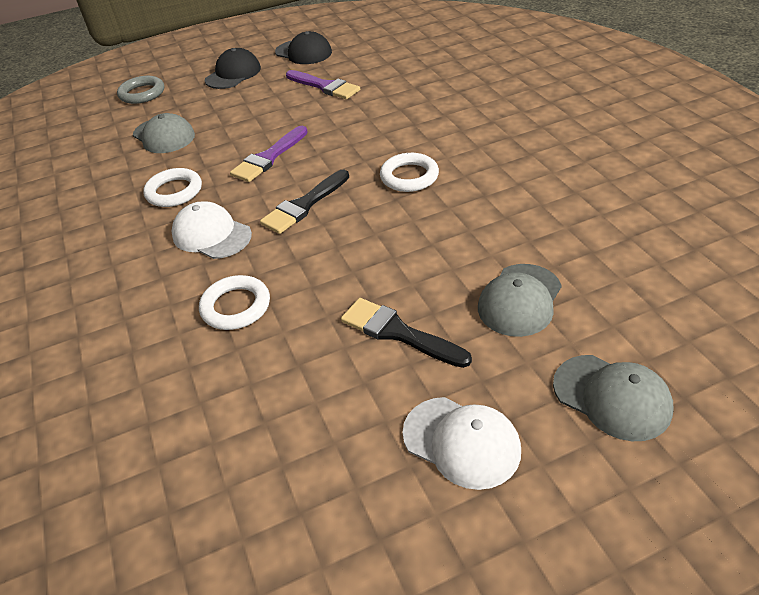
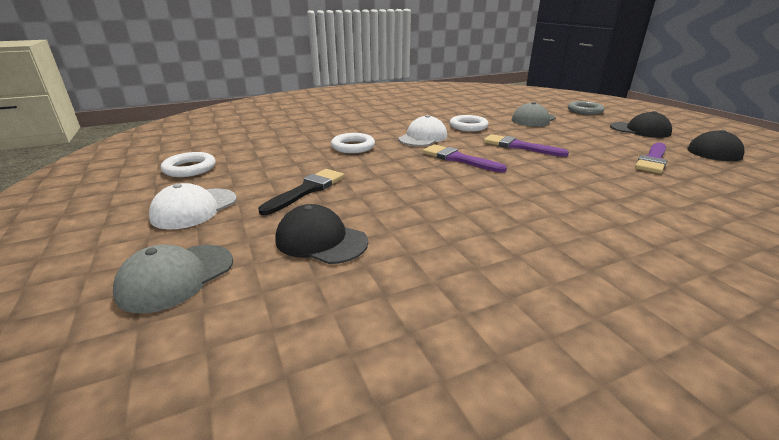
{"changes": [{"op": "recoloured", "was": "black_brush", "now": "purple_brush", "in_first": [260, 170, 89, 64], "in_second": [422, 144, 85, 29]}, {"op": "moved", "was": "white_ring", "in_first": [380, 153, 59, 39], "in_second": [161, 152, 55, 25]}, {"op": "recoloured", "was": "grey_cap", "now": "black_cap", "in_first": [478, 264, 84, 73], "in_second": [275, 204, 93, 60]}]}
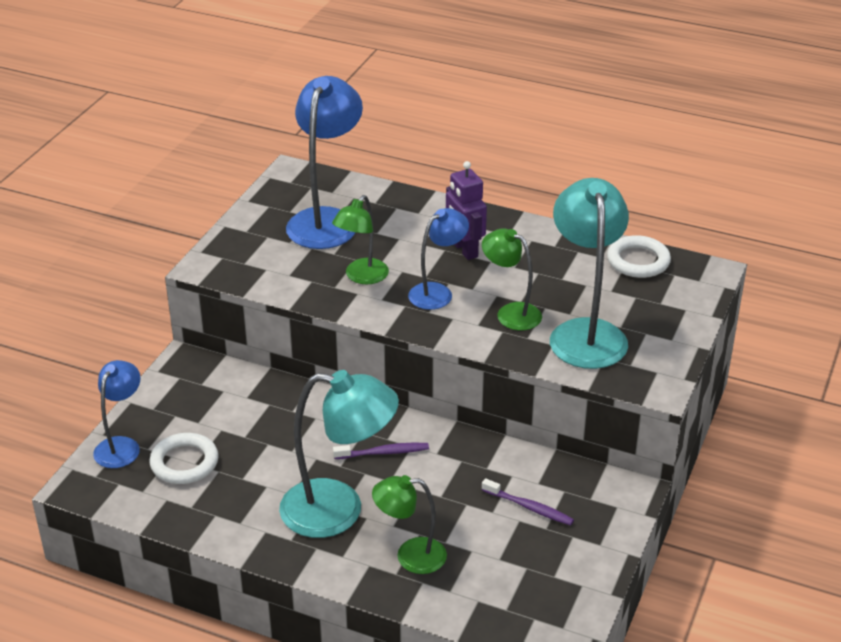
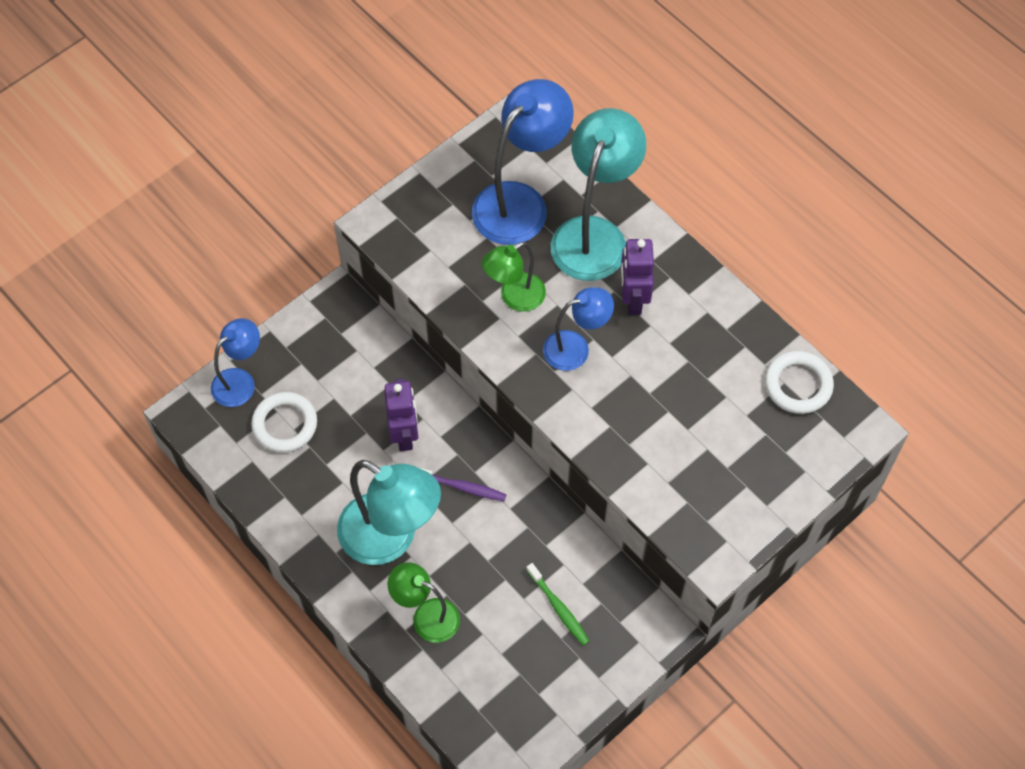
{"changes": [{"op": "removed", "was": "green_lamp", "in_first": [482, 228, 60, 102]}, {"op": "recoloured", "was": "purple_toothbrush", "now": "green_toothbrush", "in_first": [482, 478, 92, 48], "in_second": [526, 563, 63, 83]}, {"op": "moved", "was": "turquoise_lamp", "in_first": [550, 178, 79, 191], "in_second": [551, 108, 95, 173]}, {"op": "added", "now": "purple_robot", "in_second": [384, 378, 34, 73]}]}
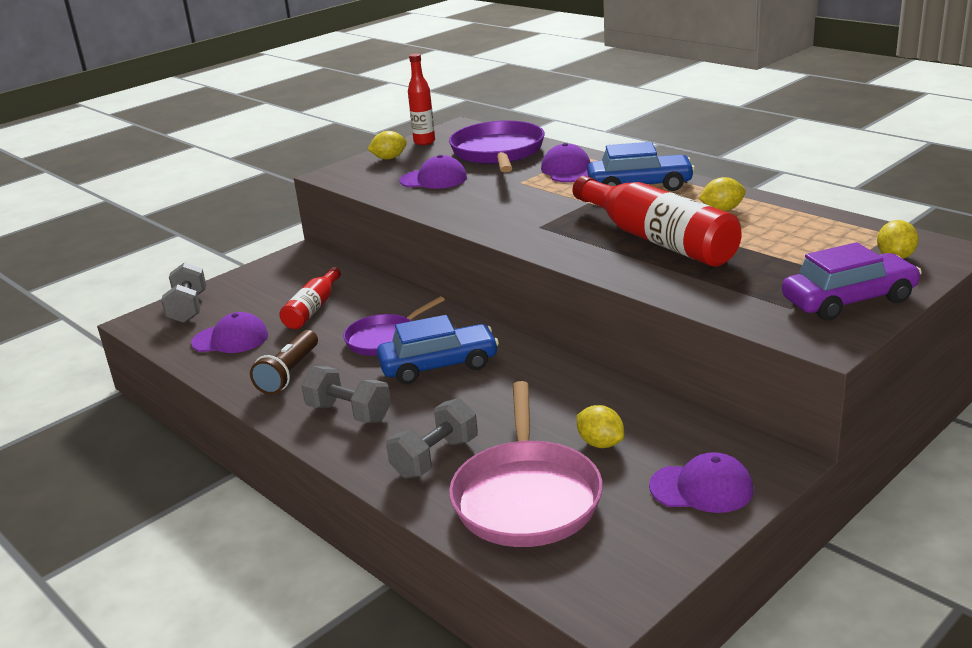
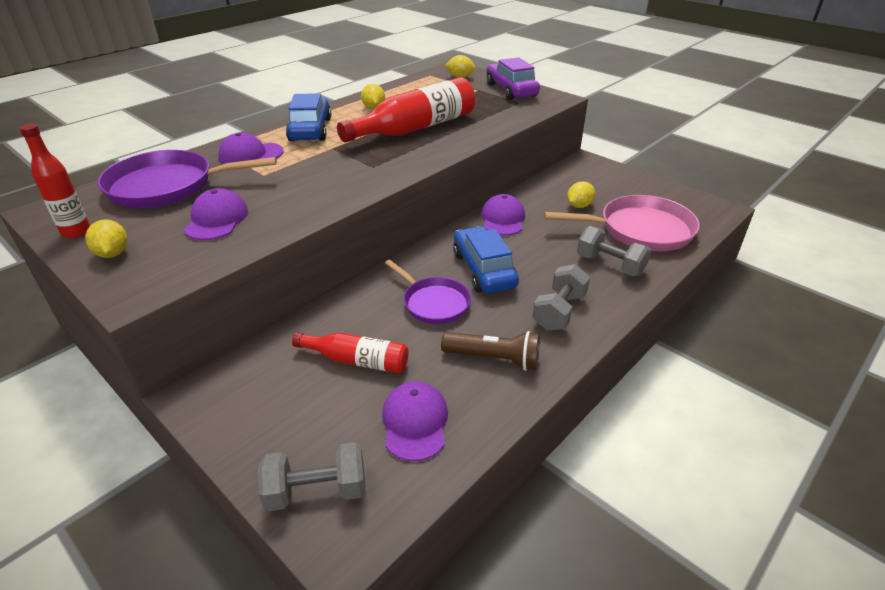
{"changes": [{"op": "moved", "was": "purple_cap", "in_first": [649, 452, 105, 61], "in_second": [481, 194, 44, 41]}]}
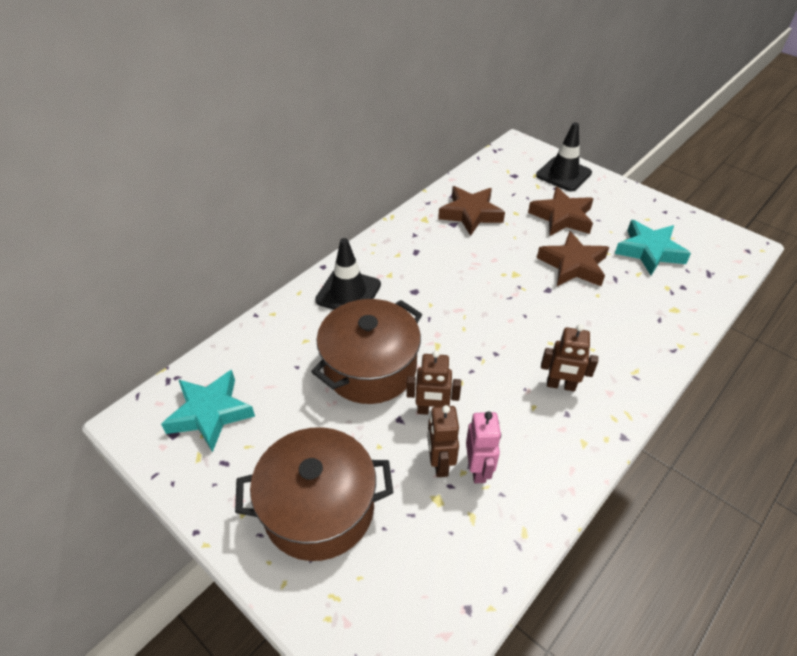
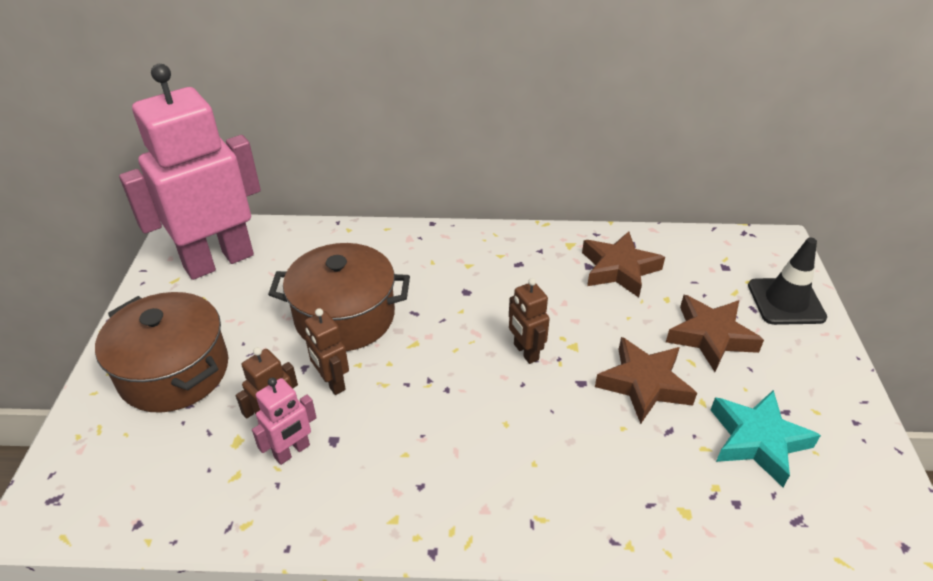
{"changes": [{"op": "replaced", "was": "turquoise_star", "now": "pink_robot", "in_first": [161, 370, 94, 82], "in_second": [119, 64, 142, 216]}, {"op": "removed", "was": "black_traffic_cone", "in_first": [315, 238, 66, 72]}, {"op": "moved", "was": "brown_robot", "in_first": [541, 324, 57, 67], "in_second": [509, 278, 41, 86]}]}
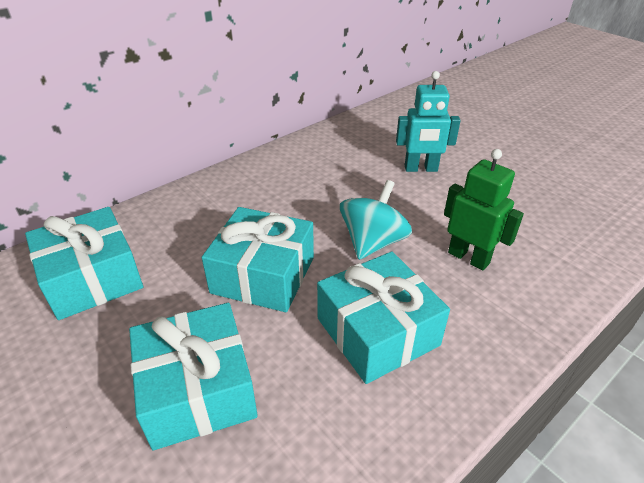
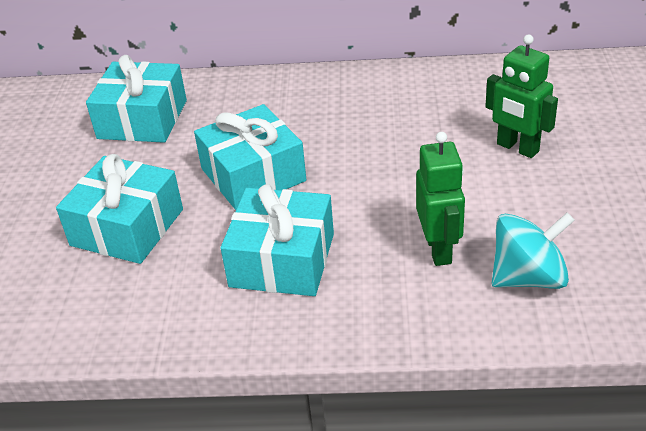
{"changes": [{"op": "moved", "was": "turquoise_spinning_top", "in_first": [340, 180, 72, 80], "in_second": [492, 212, 83, 77]}, {"op": "recoloured", "was": "turquoise_robot", "now": "green_robot", "in_first": [396, 71, 65, 101], "in_second": [485, 34, 73, 124]}]}
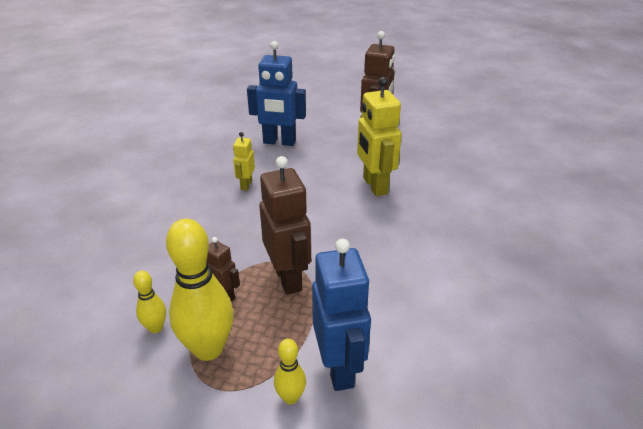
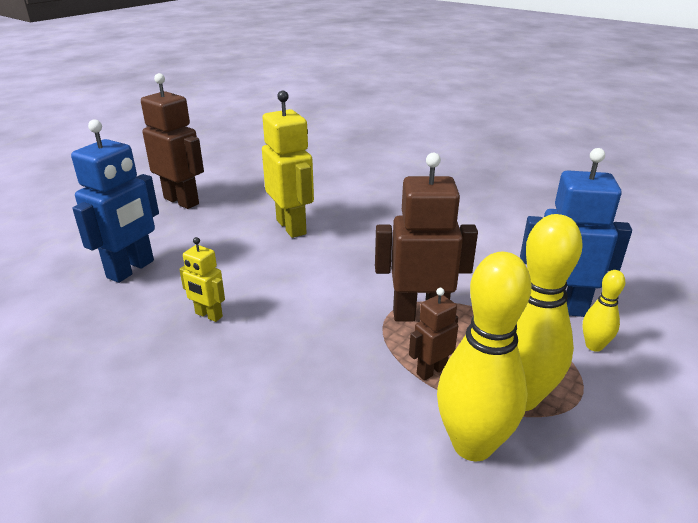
{"changes": [{"op": "resized", "was": "yellow_bowling_pin", "in_first": [133, 271, 33, 62], "in_second": [437, 252, 95, 209], "ratio": 2.04}, {"op": "turned", "was": "yellow_robot", "in_first": [357, 77, 45, 119], "in_second": [262, 90, 52, 148], "clockwise": -120}]}
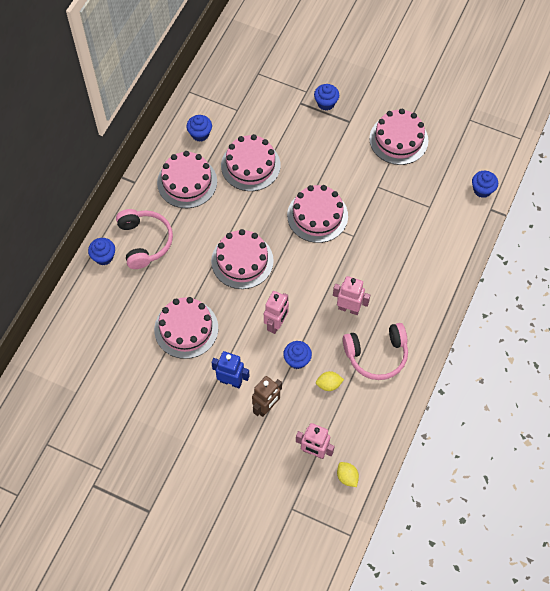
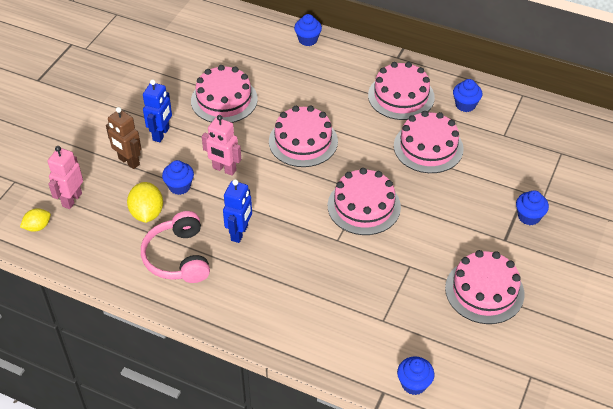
{"changes": [{"op": "removed", "was": "pink_headphones", "in_first": [116, 209, 57, 60]}, {"op": "resized", "was": "yellow_lemon", "in_first": [316, 371, 28, 20], "in_second": [127, 182, 36, 41], "ratio": 1.6}, {"op": "recoloured", "was": "pink_robot", "now": "blue_robot", "in_first": [333, 276, 37, 39], "in_second": [223, 179, 29, 64]}]}
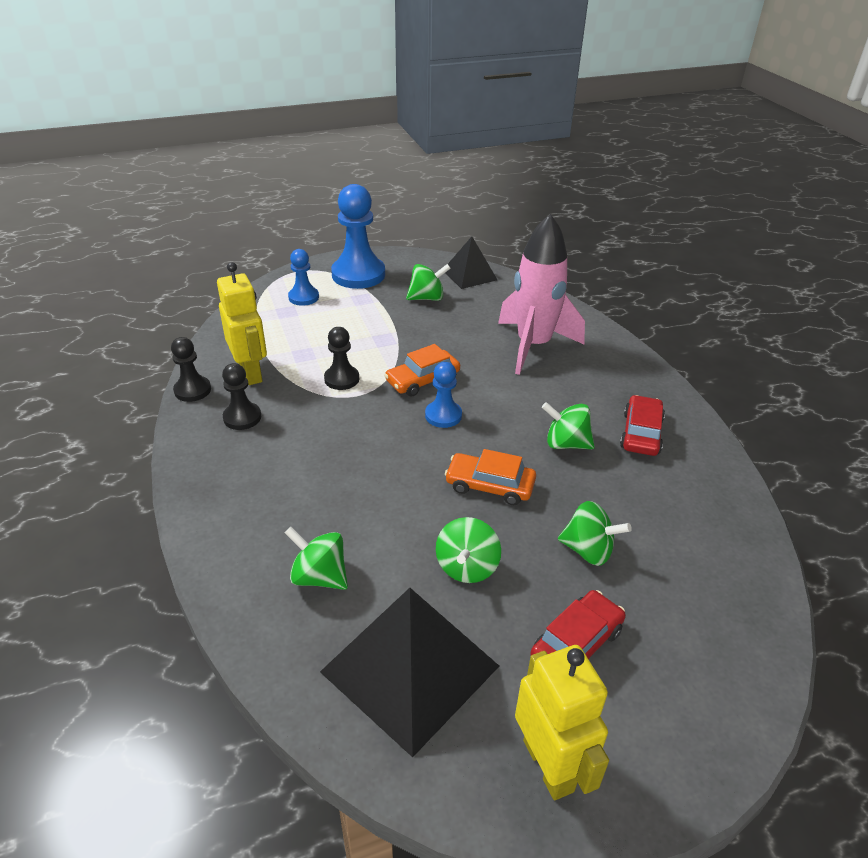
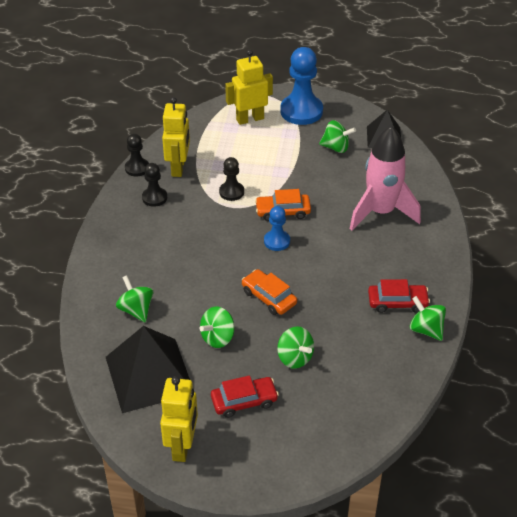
{"changes": [{"op": "replaced", "was": "blue_pawn", "now": "yellow_robot", "in_first": [288, 249, 31, 57], "in_second": [225, 50, 48, 75]}, {"op": "moved", "was": "green_spinning_top", "in_first": [542, 402, 53, 47], "in_second": [410, 296, 36, 45]}, {"op": "turned", "was": "red_car", "in_first": [620, 395, 45, 61], "in_second": [368, 279, 62, 34], "clockwise": 45}]}
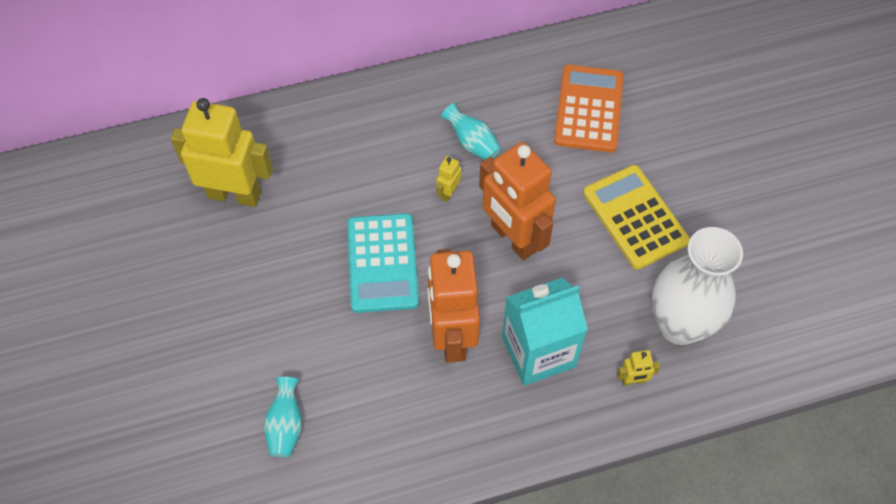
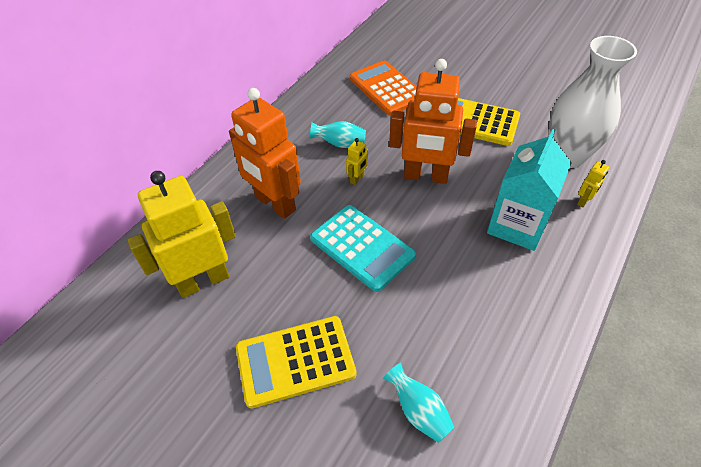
{"changes": [{"op": "moved", "was": "orange_robot", "in_first": [427, 249, 53, 114], "in_second": [229, 88, 72, 131]}, {"op": "turned", "was": "yellow_robot", "in_first": [436, 156, 25, 46], "in_second": [346, 138, 22, 47], "clockwise": -135}, {"op": "added", "now": "yellow_calculator", "in_second": [236, 316, 121, 92]}]}
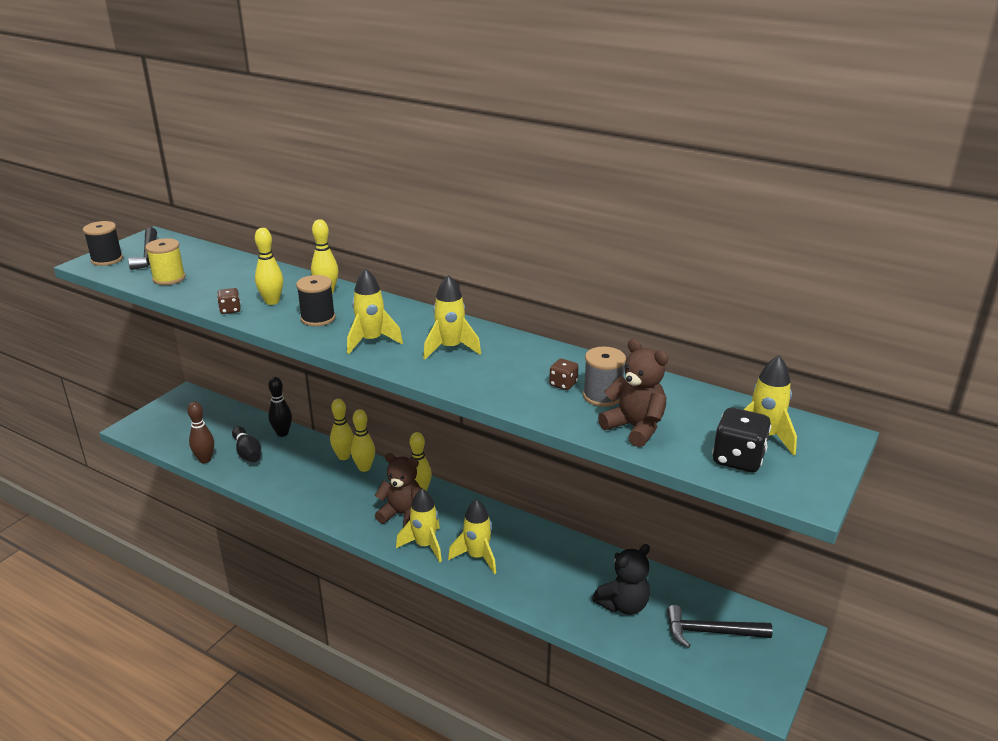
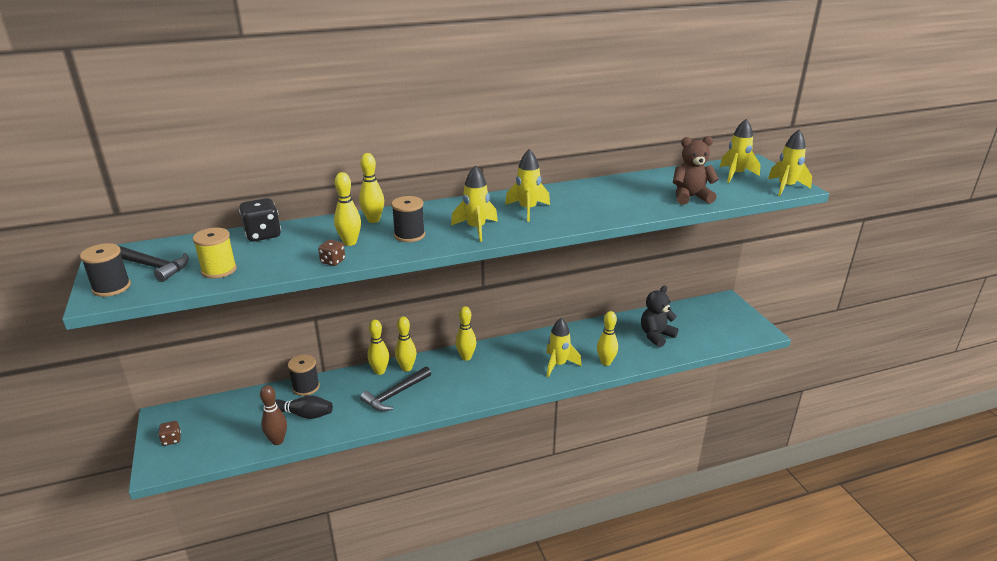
{"changes": [{"op": "replaced", "was": "black_bowling_pin", "now": "black_spool", "in_first": [268, 377, 24, 60], "in_second": [288, 355, 32, 41]}, {"op": "removed", "was": "brown_teddy_bear", "in_first": [374, 453, 49, 73]}, {"op": "moved", "was": "yellow_rocket", "in_first": [396, 489, 46, 74], "in_second": [768, 130, 44, 66]}, {"op": "moved", "was": "brown_dice", "in_first": [549, 358, 30, 32], "in_second": [158, 421, 23, 25]}, {"op": "removed", "was": "grey_spool", "in_first": [583, 347, 43, 60]}, {"op": "turned", "was": "black_teddy_bear", "in_first": [592, 544, 58, 71], "in_second": [641, 285, 37, 62], "clockwise": -135}, {"op": "moved", "was": "black_hammer", "in_first": [667, 605, 106, 43], "in_second": [360, 366, 71, 45]}, {"op": "moved", "was": "black_dice", "in_first": [712, 408, 59, 64], "in_second": [239, 198, 42, 44]}, {"op": "added", "now": "yellow_bowling_pin", "in_second": [597, 311, 21, 55]}]}
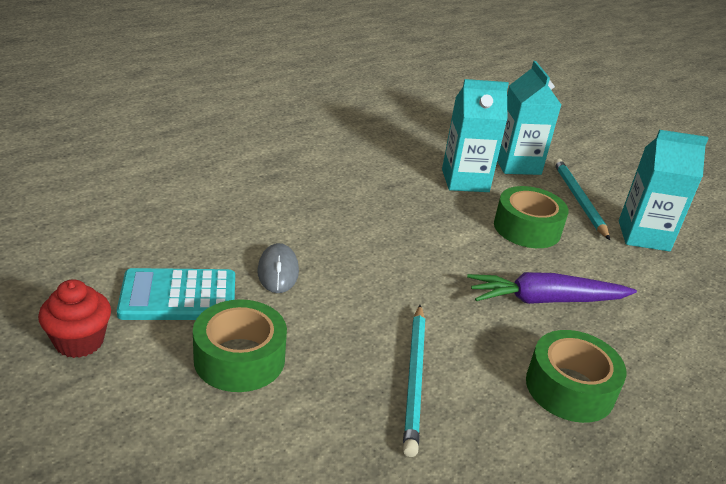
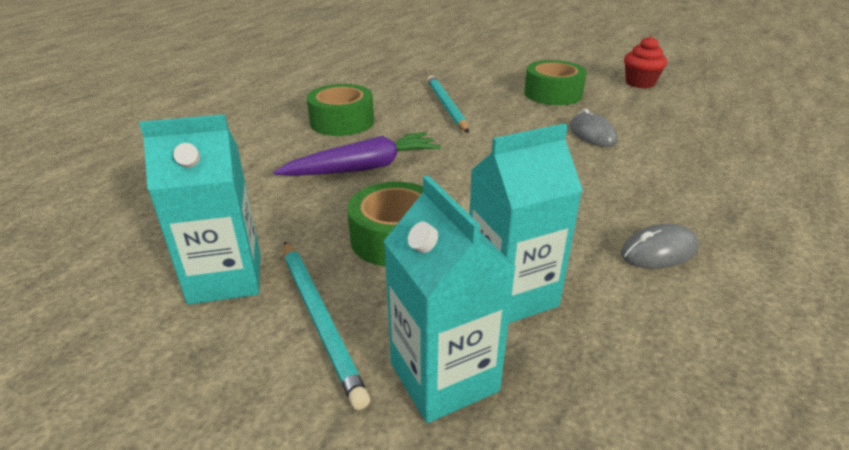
{"changes": [{"op": "removed", "was": "turquoise_calculator", "in_first": [117, 268, 118, 52]}, {"op": "added", "now": "grey_mouse", "in_second": [621, 224, 78, 45]}]}
